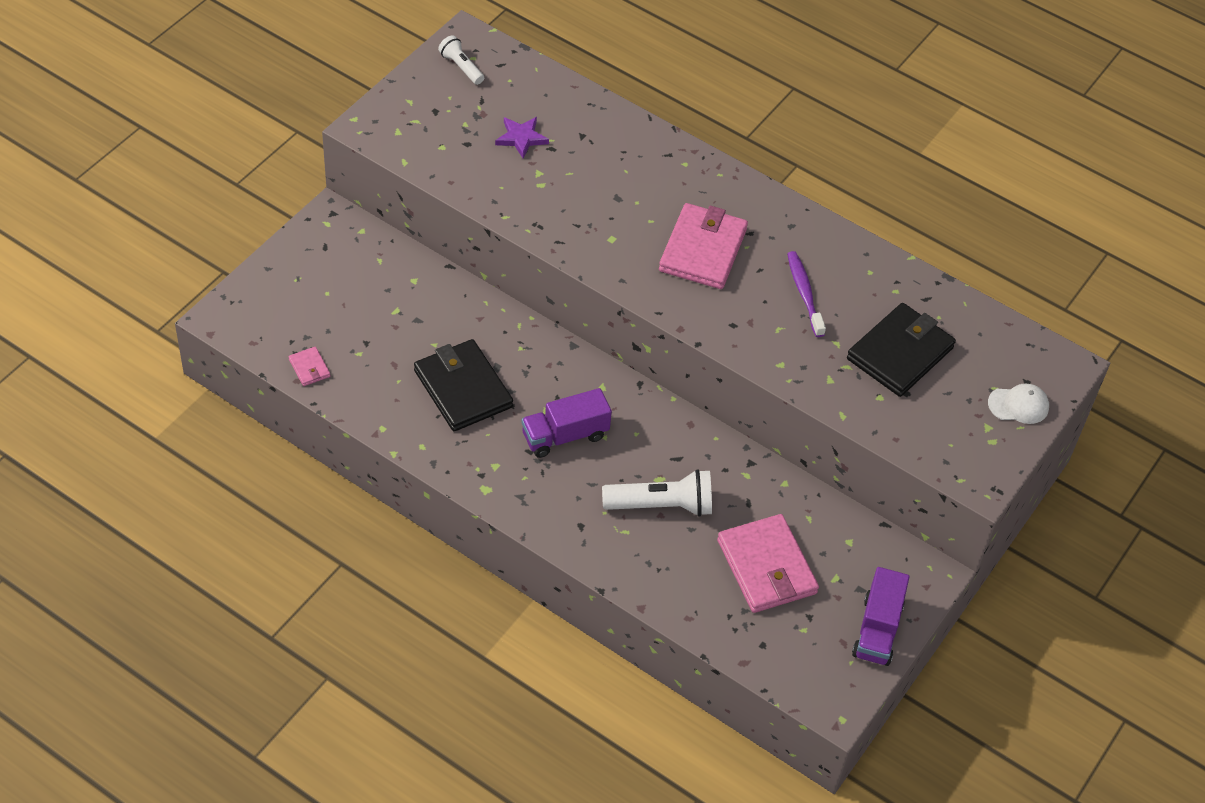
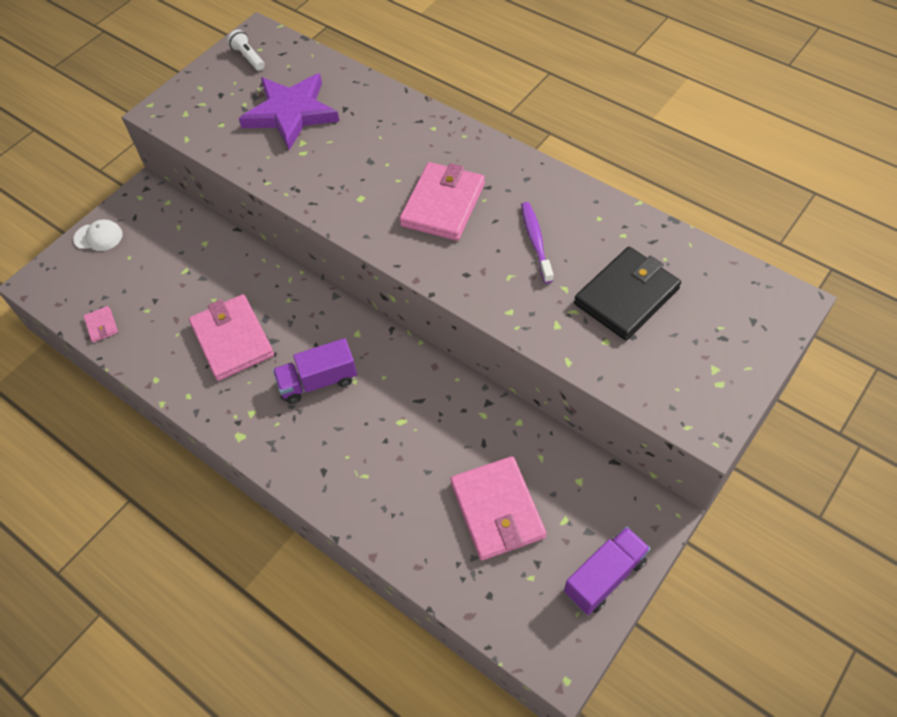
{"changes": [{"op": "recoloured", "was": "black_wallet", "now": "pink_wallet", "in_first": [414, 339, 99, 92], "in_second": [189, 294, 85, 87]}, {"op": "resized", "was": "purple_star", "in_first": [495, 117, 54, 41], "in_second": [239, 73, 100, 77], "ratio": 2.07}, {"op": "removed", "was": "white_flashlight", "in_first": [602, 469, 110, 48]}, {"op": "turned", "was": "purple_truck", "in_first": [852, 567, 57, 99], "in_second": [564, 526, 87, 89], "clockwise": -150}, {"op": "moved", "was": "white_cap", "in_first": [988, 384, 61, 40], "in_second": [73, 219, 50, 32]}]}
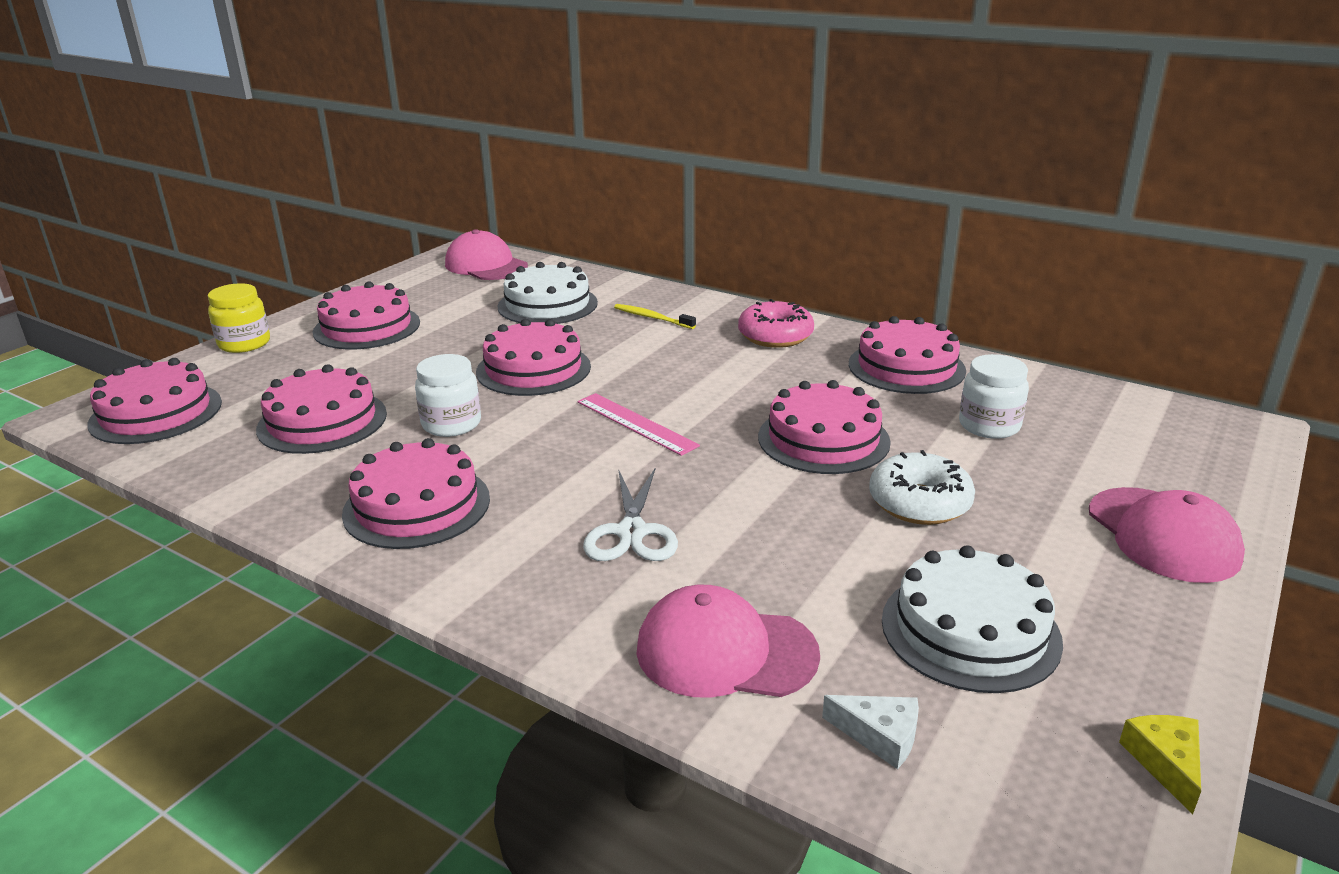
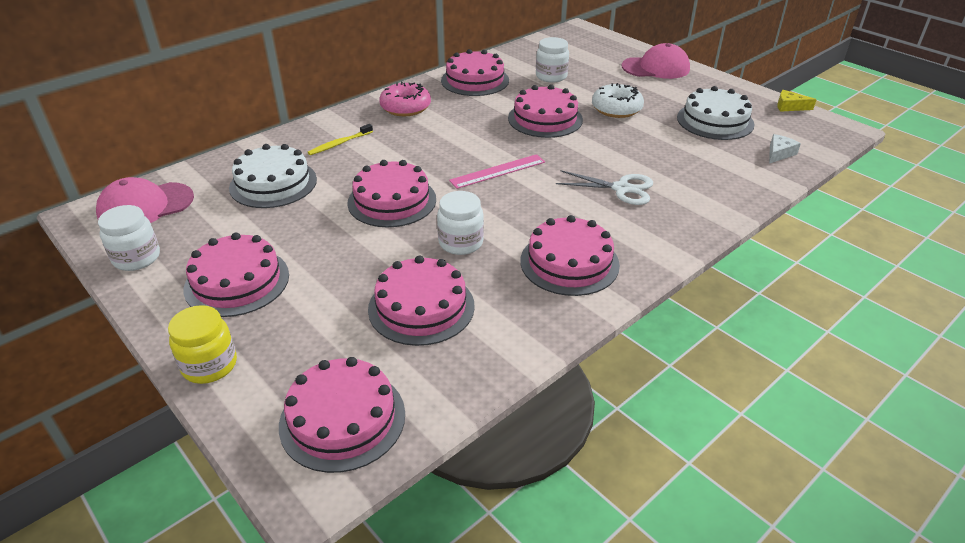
{"changes": [{"op": "removed", "was": "pink_cap", "in_first": [637, 585, 183, 113]}, {"op": "added", "now": "white_jar", "in_second": [98, 205, 62, 66]}]}
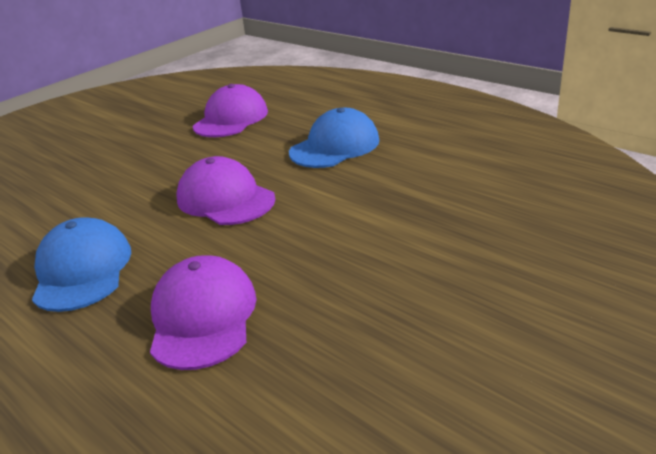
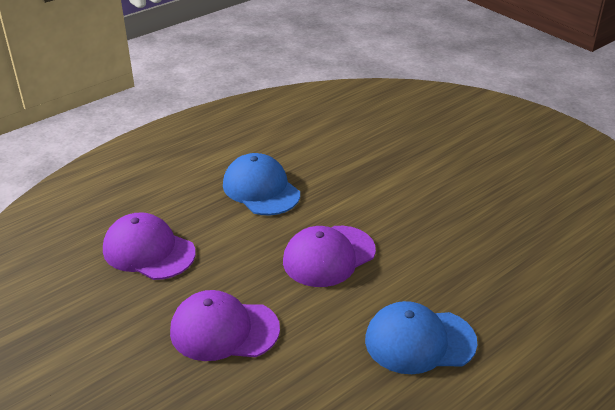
{"changes": [{"op": "moved", "was": "purple_cap", "in_first": [150, 255, 107, 115], "in_second": [170, 290, 110, 71]}]}
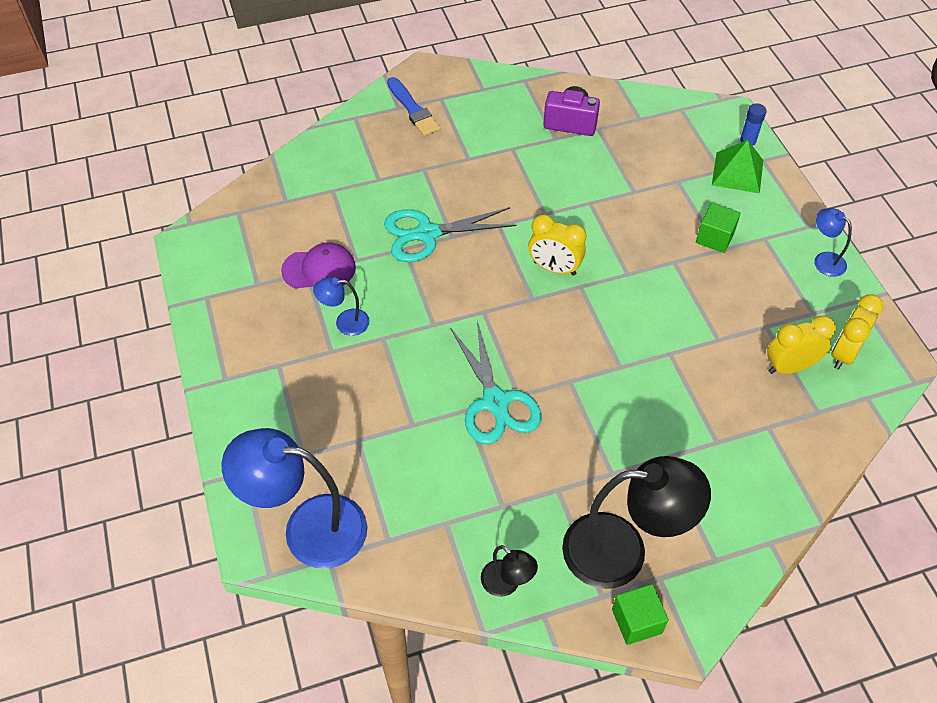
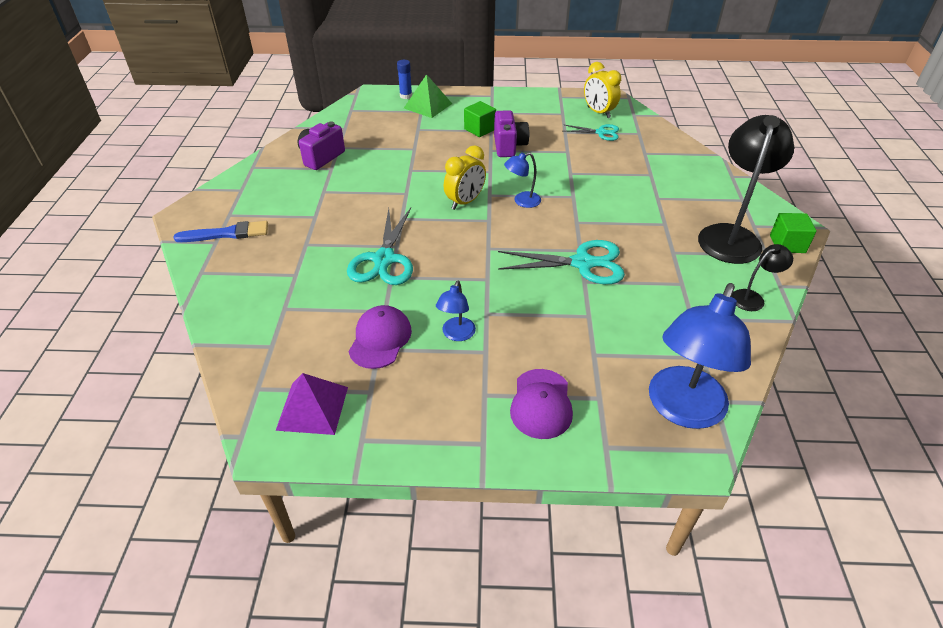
{"changes": [{"op": "replaced", "was": "yellow_clock", "now": "turquoise_scissors", "in_first": [767, 315, 69, 59], "in_second": [563, 124, 56, 17]}, {"op": "moved", "was": "blue_lamp", "in_first": [814, 208, 38, 69], "in_second": [504, 152, 37, 56]}, {"op": "added", "now": "purple_pyramid", "in_second": [275, 373, 73, 62]}, {"op": "added", "now": "purple_camera", "in_second": [494, 110, 35, 47]}, {"op": "added", "now": "purple_cap", "in_second": [510, 369, 63, 70]}]}
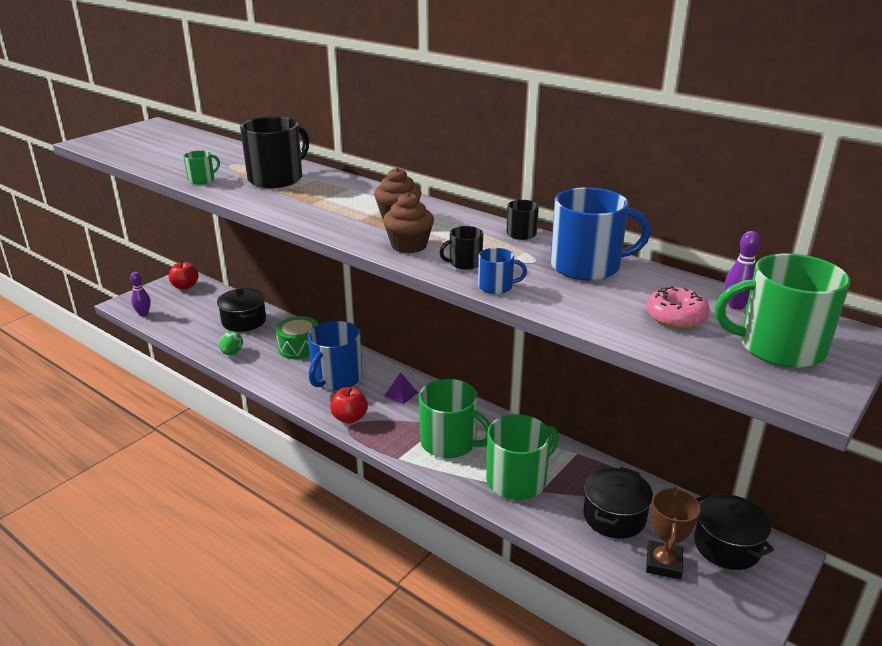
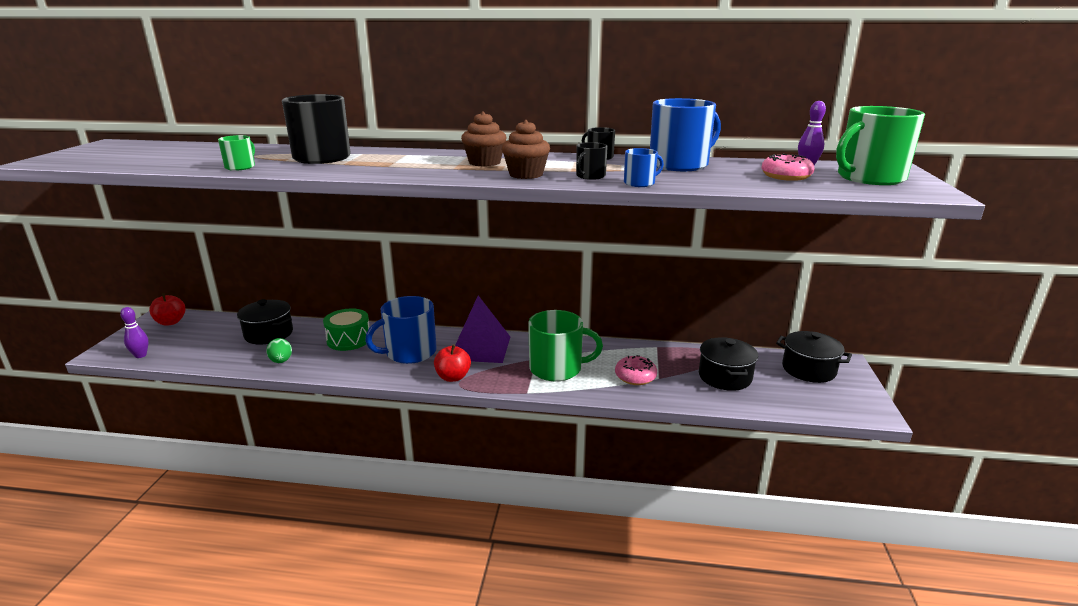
{"changes": [{"op": "turned", "was": "blue_mug", "in_first": [308, 321, 54, 69], "in_second": [365, 296, 72, 68], "clockwise": 60}, {"op": "resized", "was": "purple_pyramid", "in_first": [384, 372, 34, 32], "in_second": [456, 296, 54, 67], "ratio": 2.29}, {"op": "replaced", "was": "green_mug", "now": "pink_donut", "in_first": [486, 414, 73, 86], "in_second": [615, 355, 42, 30]}, {"op": "removed", "was": "brown_trophy", "in_first": [646, 487, 55, 92]}]}
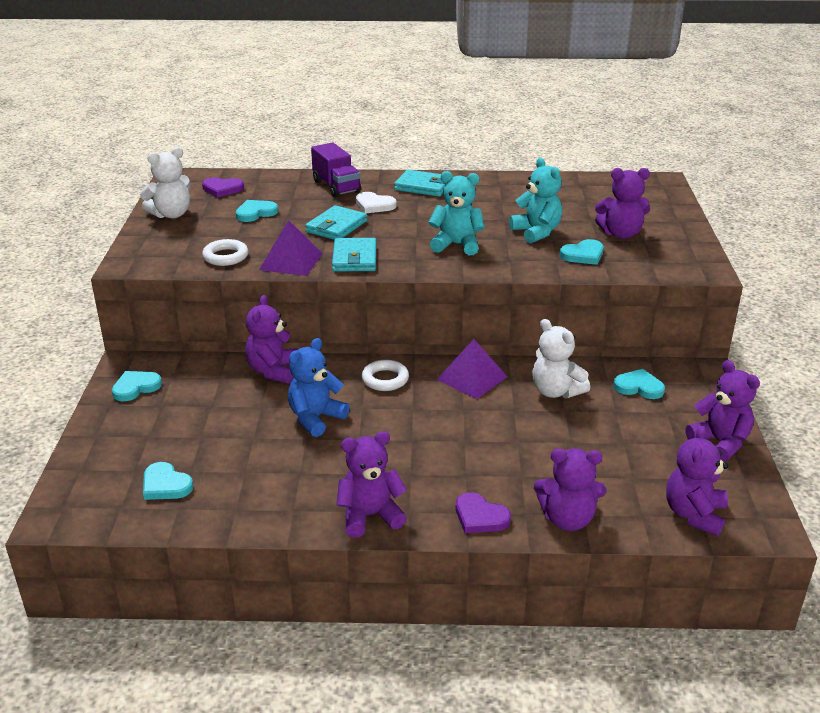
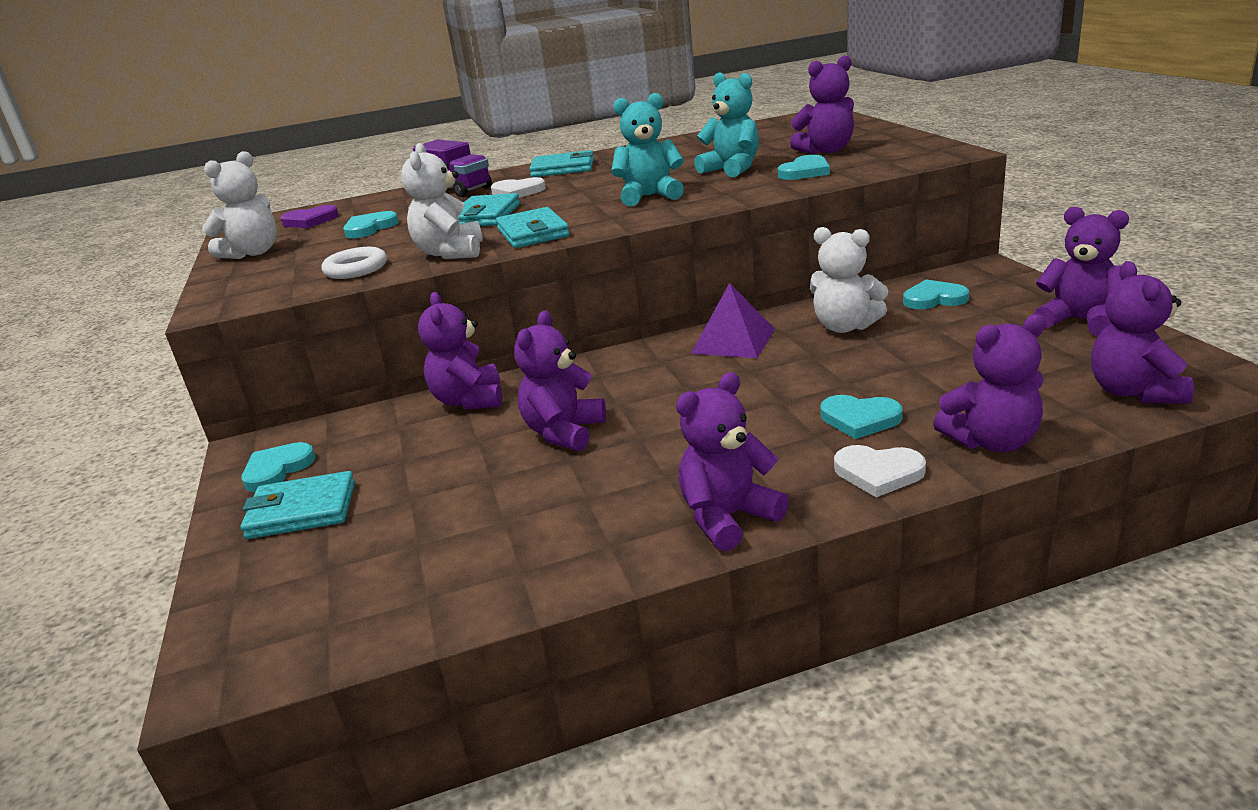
{"changes": [{"op": "moved", "was": "turquoise_heart", "in_first": [143, 462, 51, 38], "in_second": [820, 395, 83, 44]}, {"op": "replaced", "was": "purple_pyramid", "now": "white_teddy_bear", "in_first": [259, 220, 64, 56], "in_second": [401, 143, 82, 116]}, {"op": "recoloured", "was": "blue_teddy_bear", "now": "purple_teddy_bear", "in_first": [288, 338, 62, 99], "in_second": [514, 310, 92, 141]}, {"op": "removed", "was": "white_ring", "in_first": [362, 360, 47, 31]}, {"op": "recoloured", "was": "purple_heart", "now": "white_heart", "in_first": [456, 492, 55, 41], "in_second": [834, 445, 92, 52]}, {"op": "added", "now": "turquoise_wallet", "in_second": [240, 471, 115, 68]}]}
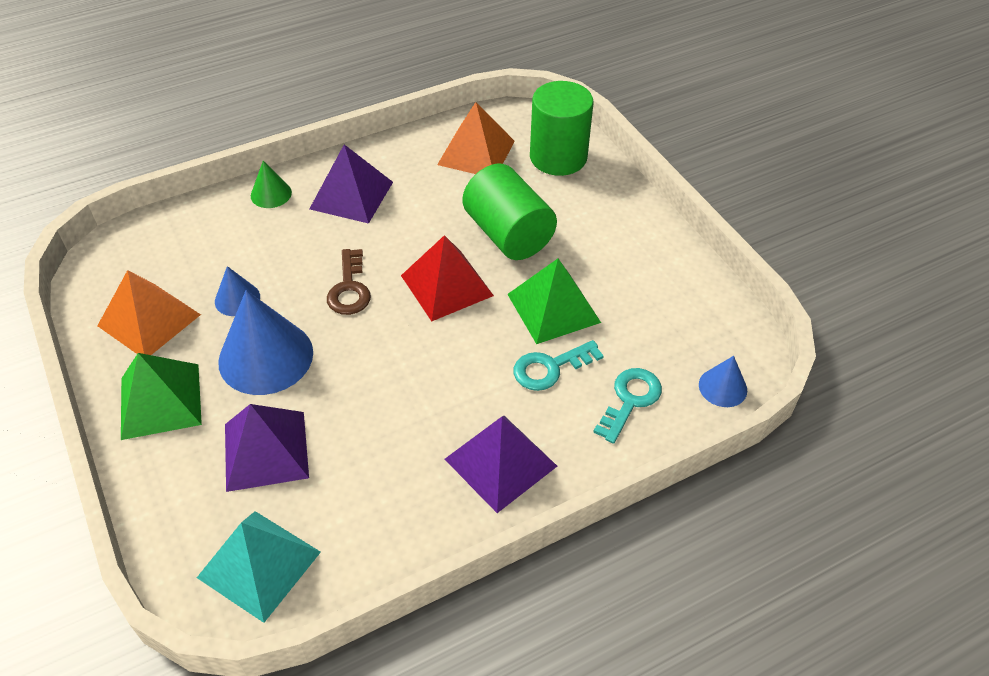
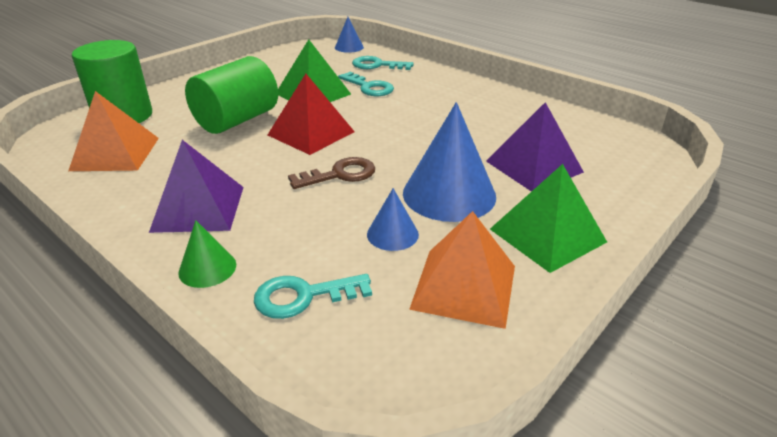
{"changes": [{"op": "removed", "was": "turquoise_pyramid", "in_first": [197, 511, 124, 112]}, {"op": "removed", "was": "purple_pyramid", "in_first": [445, 416, 112, 97]}, {"op": "added", "now": "turquoise_key", "in_second": [254, 274, 118, 45]}]}
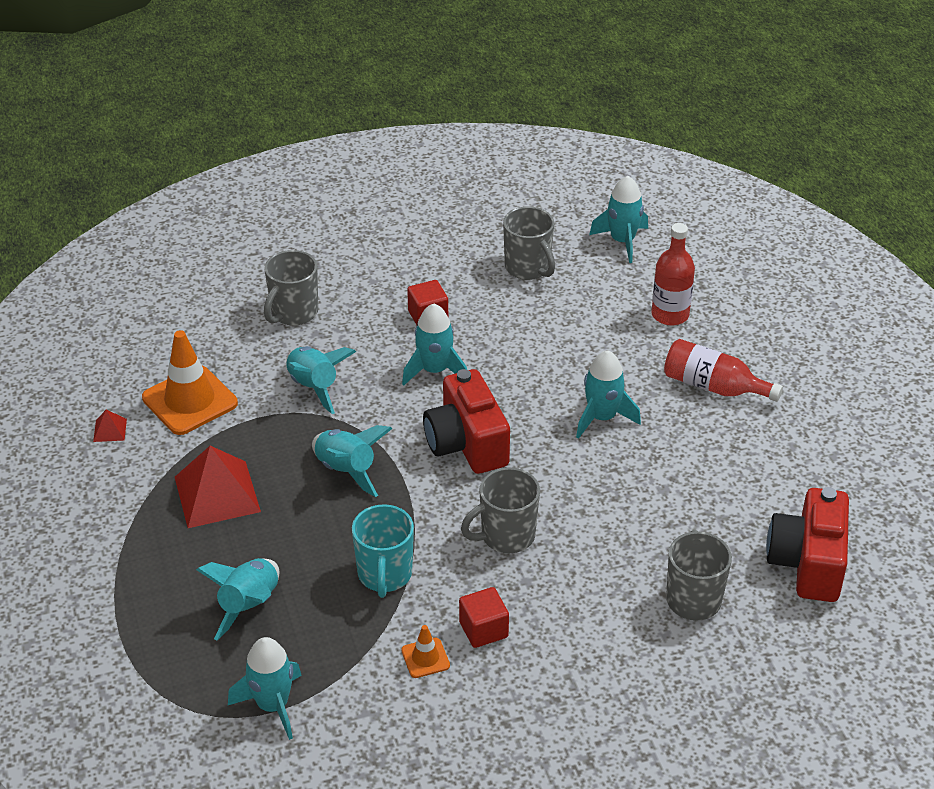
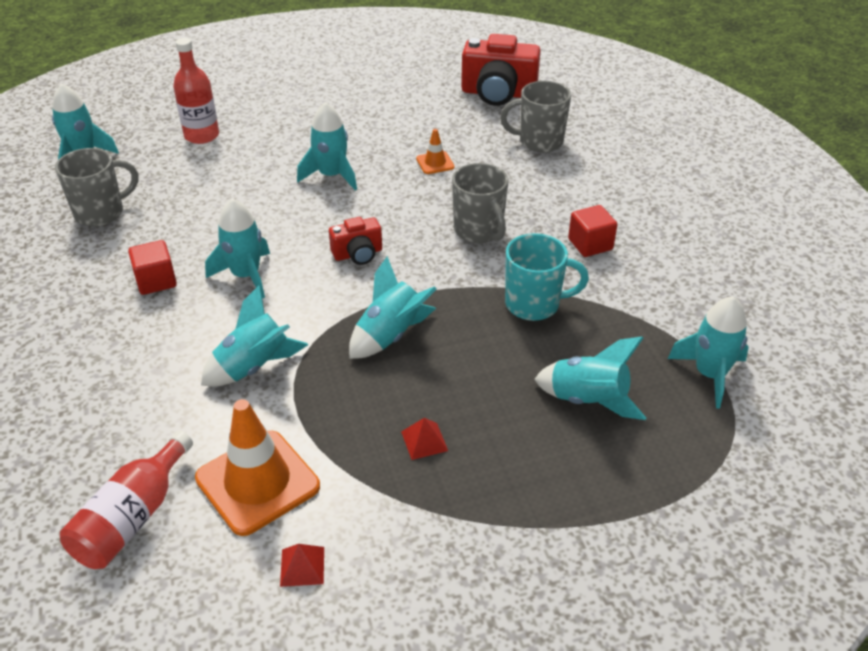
{"changes": [{"op": "resized", "was": "red_pyramid", "in_first": [175, 446, 86, 82], "in_second": [401, 418, 47, 42], "ratio": 0.44}, {"op": "removed", "was": "grey_mug", "in_first": [264, 250, 54, 76]}, {"op": "moved", "was": "orange_traffic_cone", "in_first": [401, 625, 49, 53], "in_second": [416, 129, 39, 45]}, {"op": "resized", "was": "red_camera", "in_first": [423, 369, 87, 105], "in_second": [329, 217, 53, 48], "ratio": 0.54}, {"op": "moved", "was": "red_bottle", "in_first": [664, 339, 119, 63], "in_second": [60, 431, 133, 138]}]}
